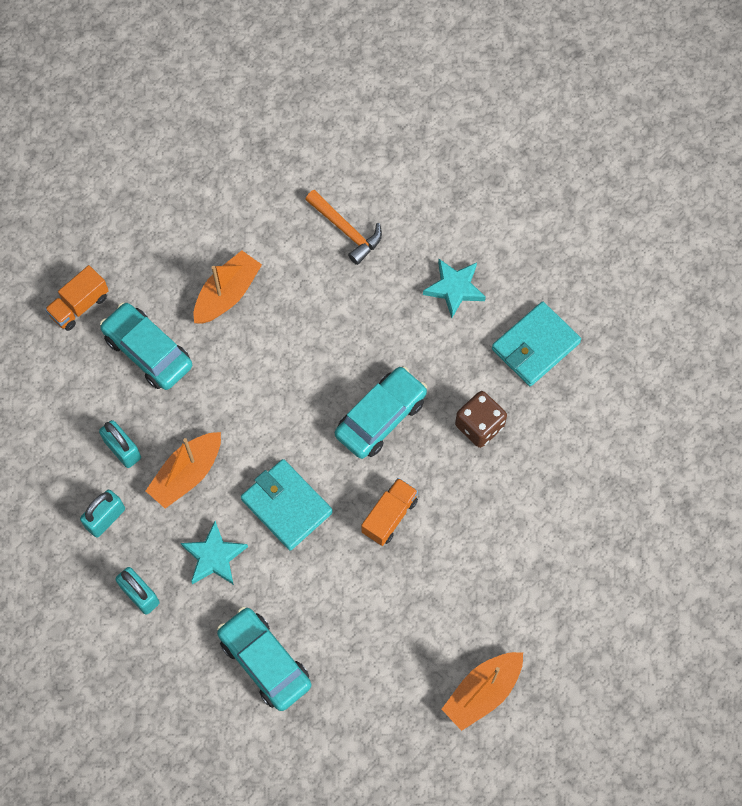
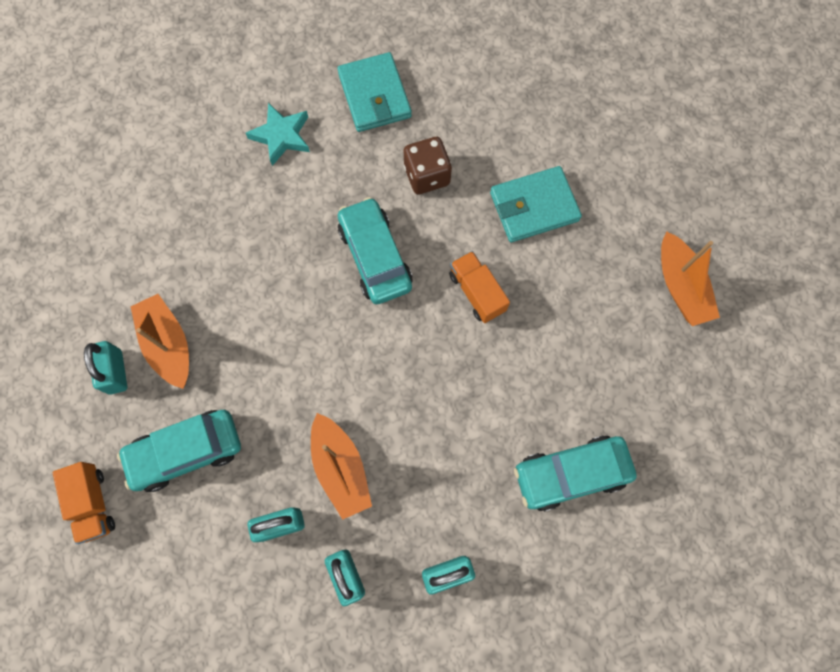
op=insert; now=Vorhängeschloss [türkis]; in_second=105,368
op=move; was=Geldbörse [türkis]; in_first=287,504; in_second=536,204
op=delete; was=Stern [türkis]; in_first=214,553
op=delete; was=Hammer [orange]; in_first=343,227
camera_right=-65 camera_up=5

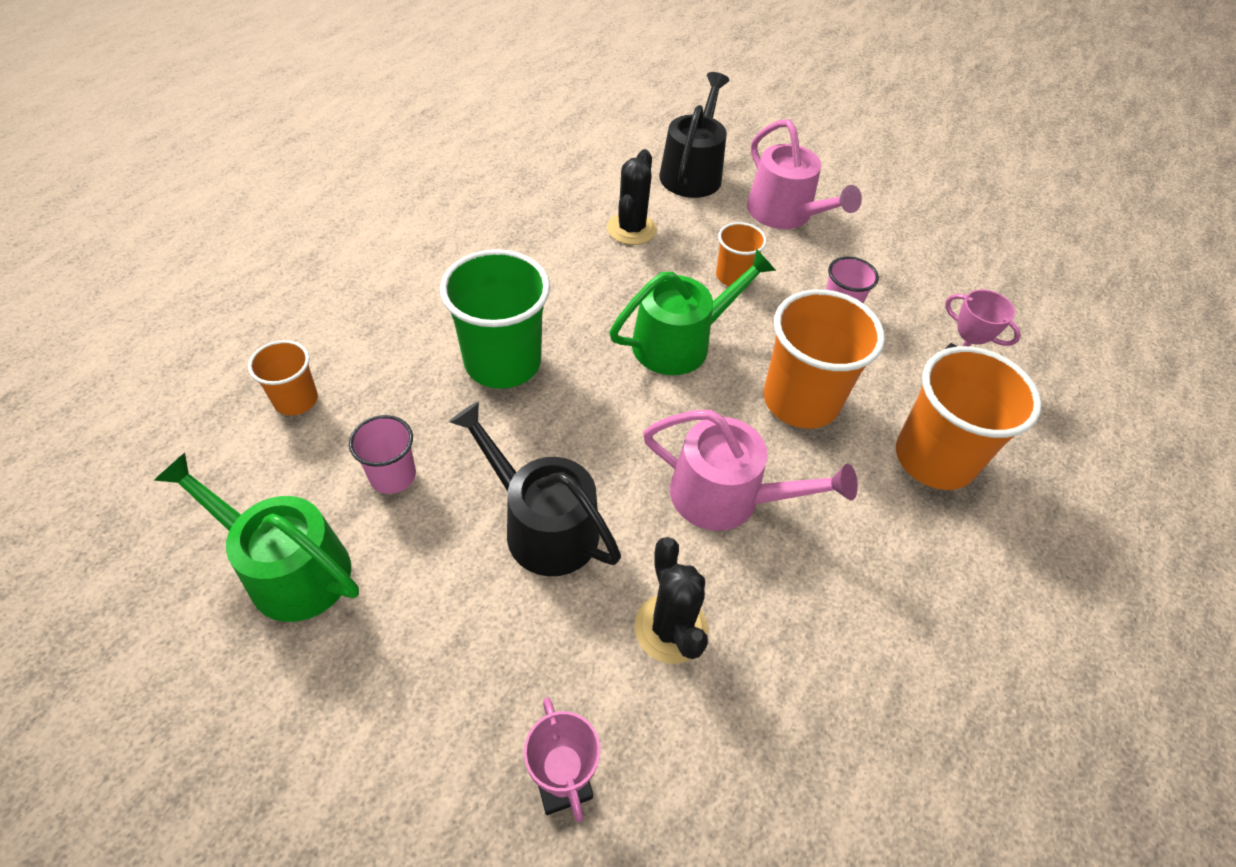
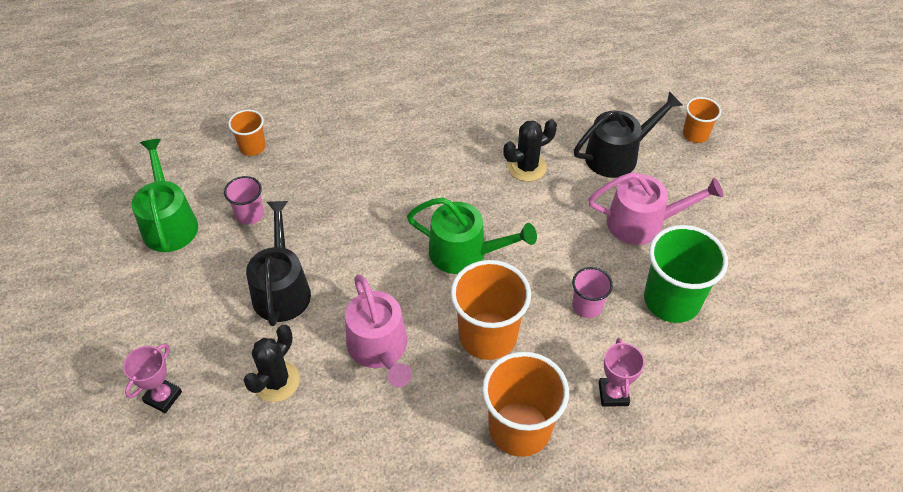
op=rotate; was=Gießkanne [rosa]; in_first=804,174; in_second=655,208; clockwise=-105
op=move; was=Becher [grün]; in_first=495,319; in_second=686,274
op=move; was=Becher [orange]; in_first=741,254; in_second=702,120
camera_right=50 camera_up=0

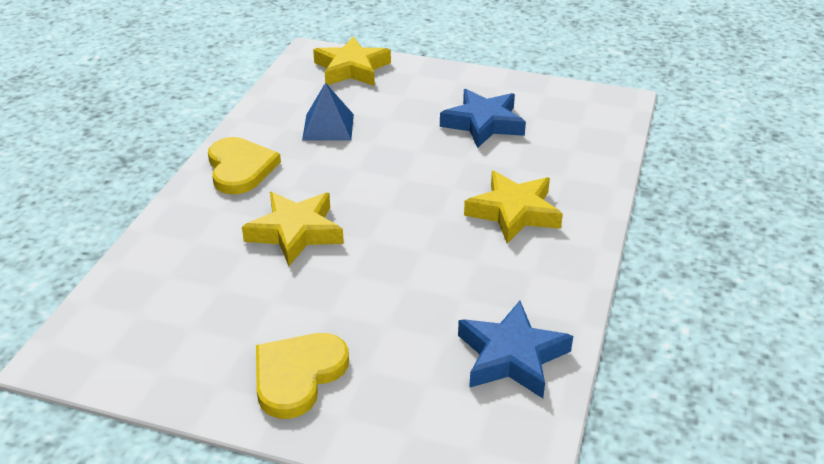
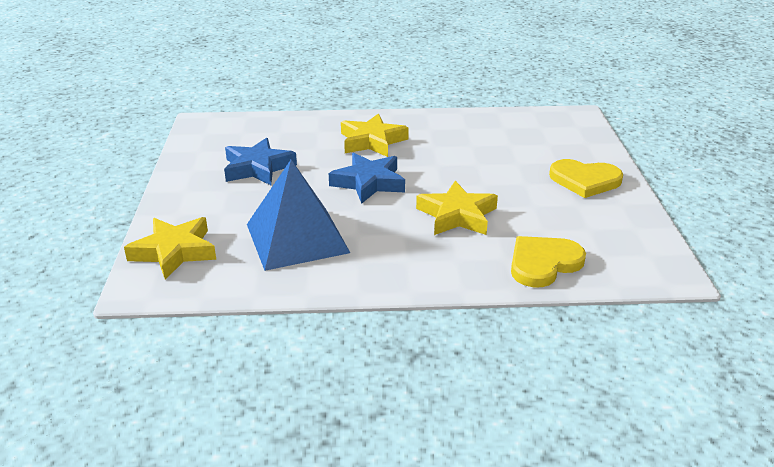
op=resize; was=Pyramide [blau]; in_first=328,112; in_second=298,215; ratio=1.76
op=move; was=Stern [blau]; in_first=515,349; in_second=367,178
op=move; was=Herz [gelb]; in_first=244,165; in_second=548,261
camera_right=-110 camera_up=-5

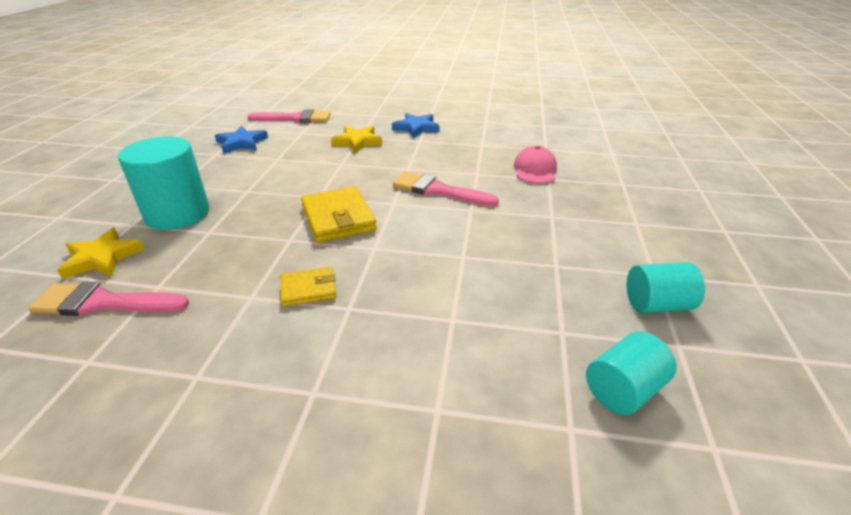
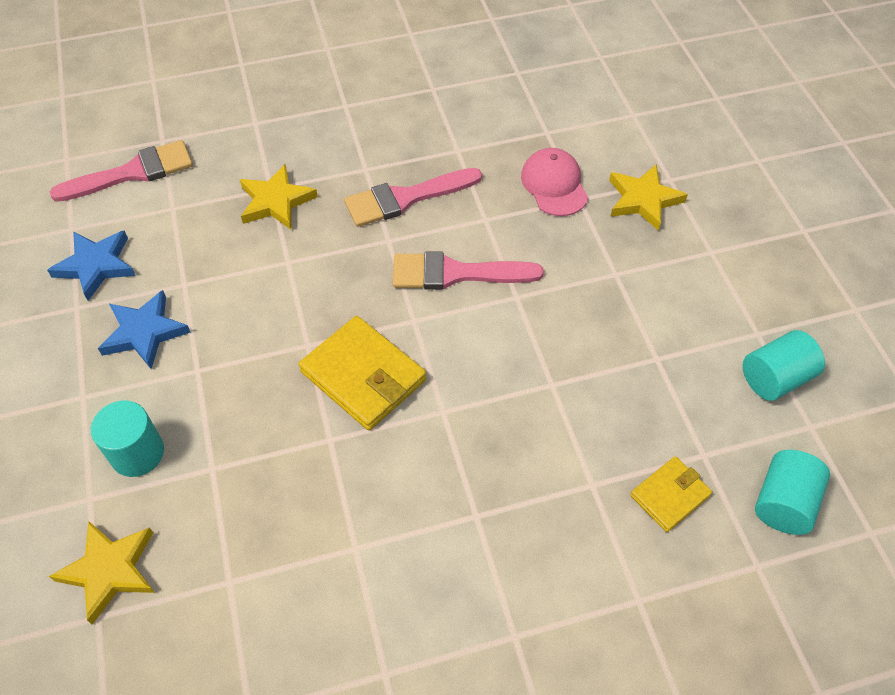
op=resize; was=Vollzylinder [türkis]; in_first=164,183; in_second=127,439; ratio=0.6
op=move; was=Stern [blau]; in_first=416,125; in_second=144,329
op=move; was=Pinsel [rosa]; in_first=108,299; in_second=413,197
op=insert; now=Stern [gelb]; in_second=648,197
op=move; was=Geldbörse [gelb]; in_first=308,286; in_second=671,494
camera_right=-25 camera_up=20

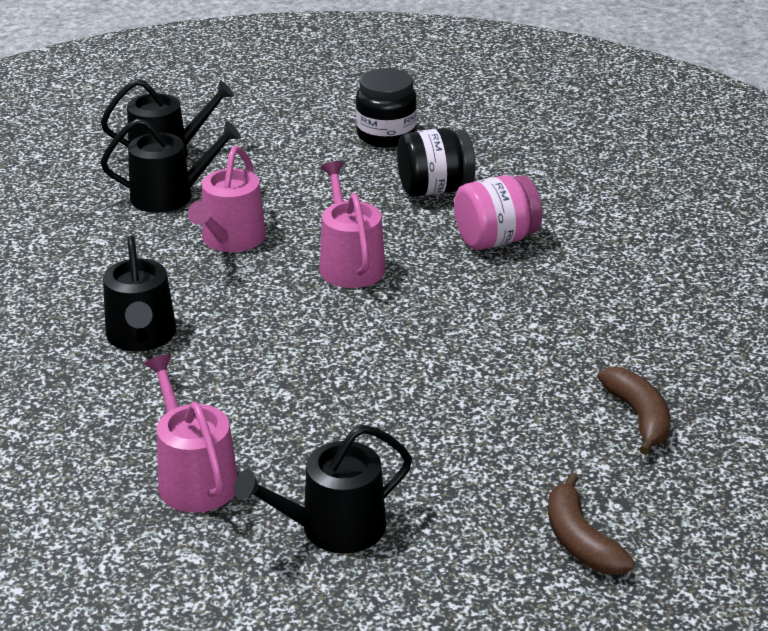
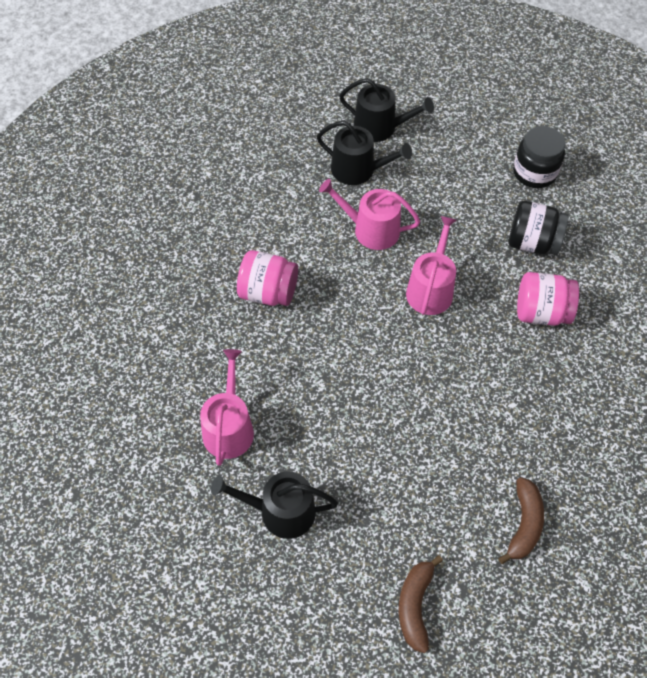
op=replace; was=Gießkanne [schwarz]; now=Einmachglas [rosa]; in_first=139,293; in_second=267,278
op=rotate; was=Gießkanne [rosa]; in_first=227,199; in_second=369,214; clockwise=60
camera_right=30 camera_up=25

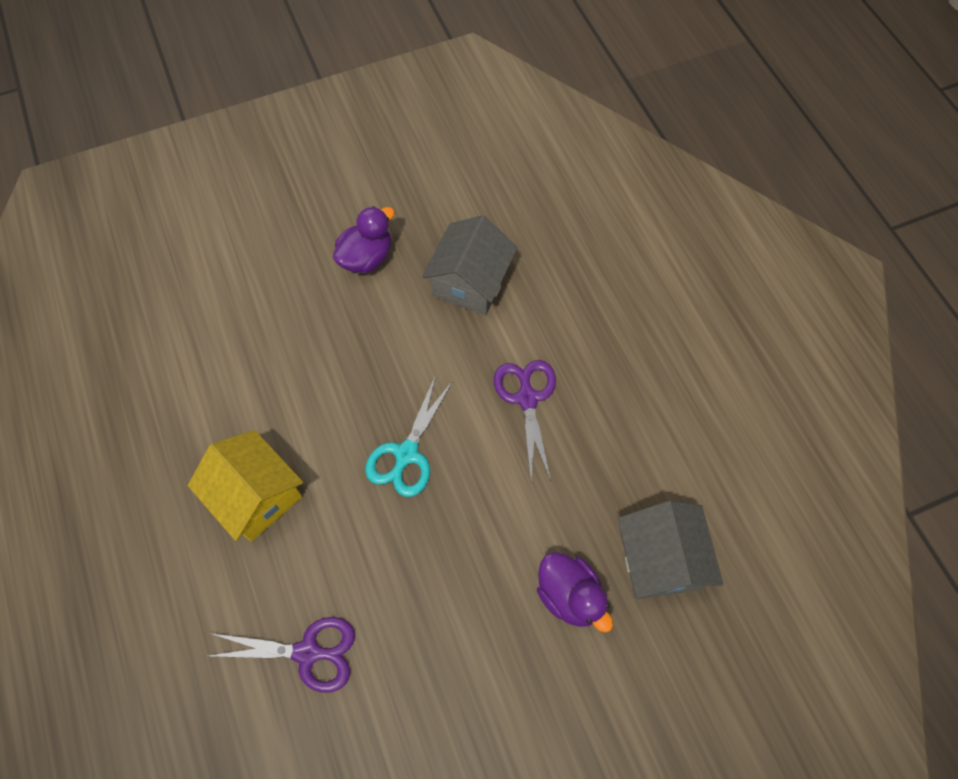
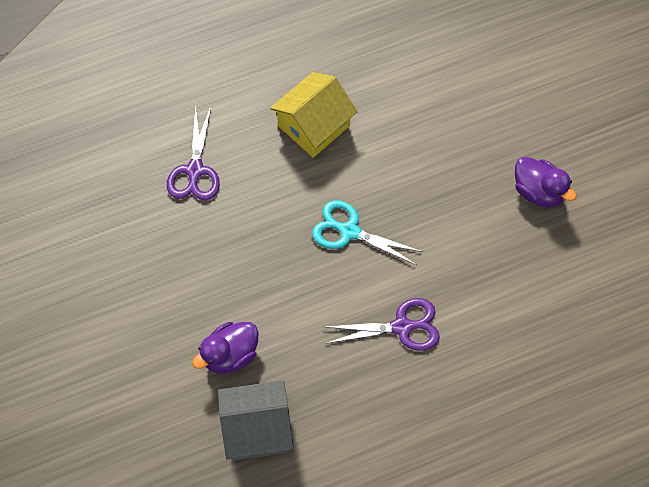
op=delete; was=Haus [grau]; in_first=470,265
camera_right=90 camera_up=0

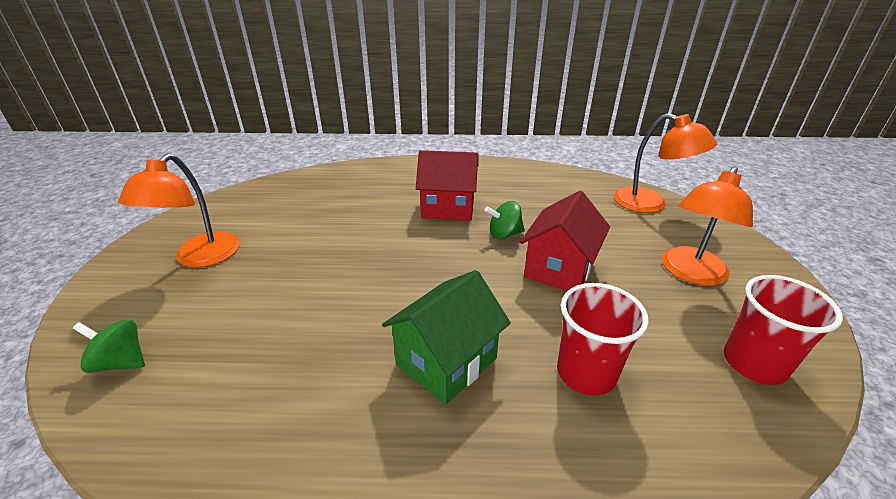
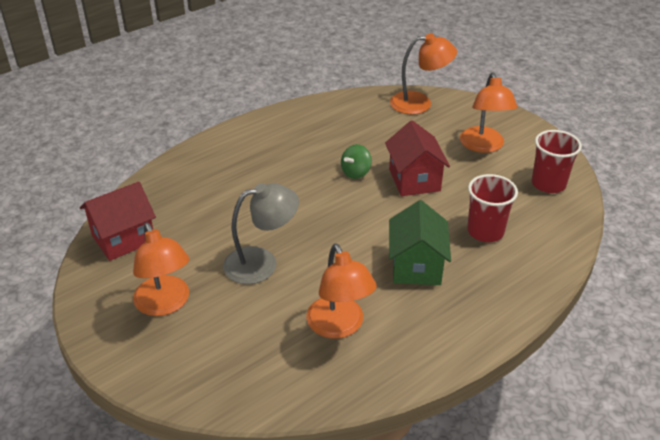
op=move; was=Haus [rot]; in_first=447,185; in_second=118,221
op=insert; now=Lampe [grau]; in_second=261,233
op=insert; now=Lampe [orange]; in_second=341,291
op=delete; was=Kreisel [grün]; in_first=109,346
camera_right=-40 camera_up=5

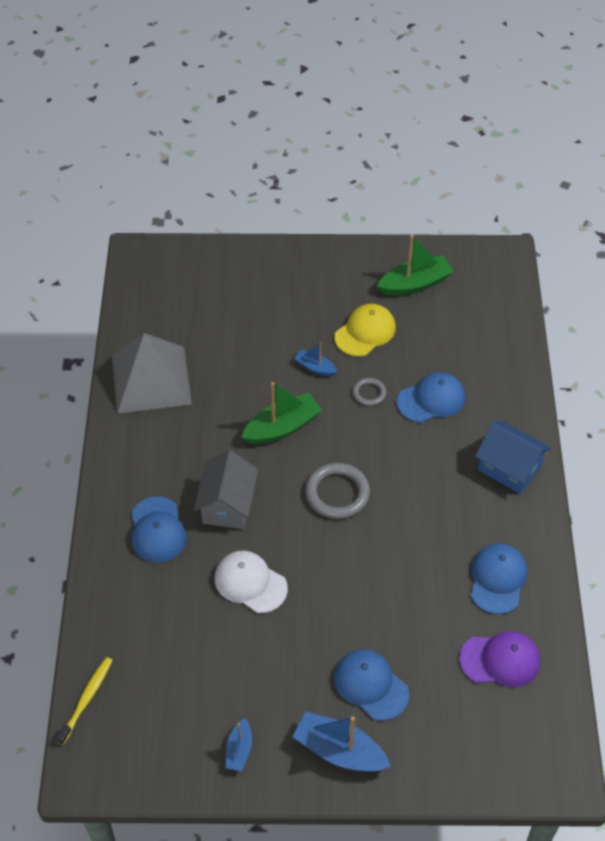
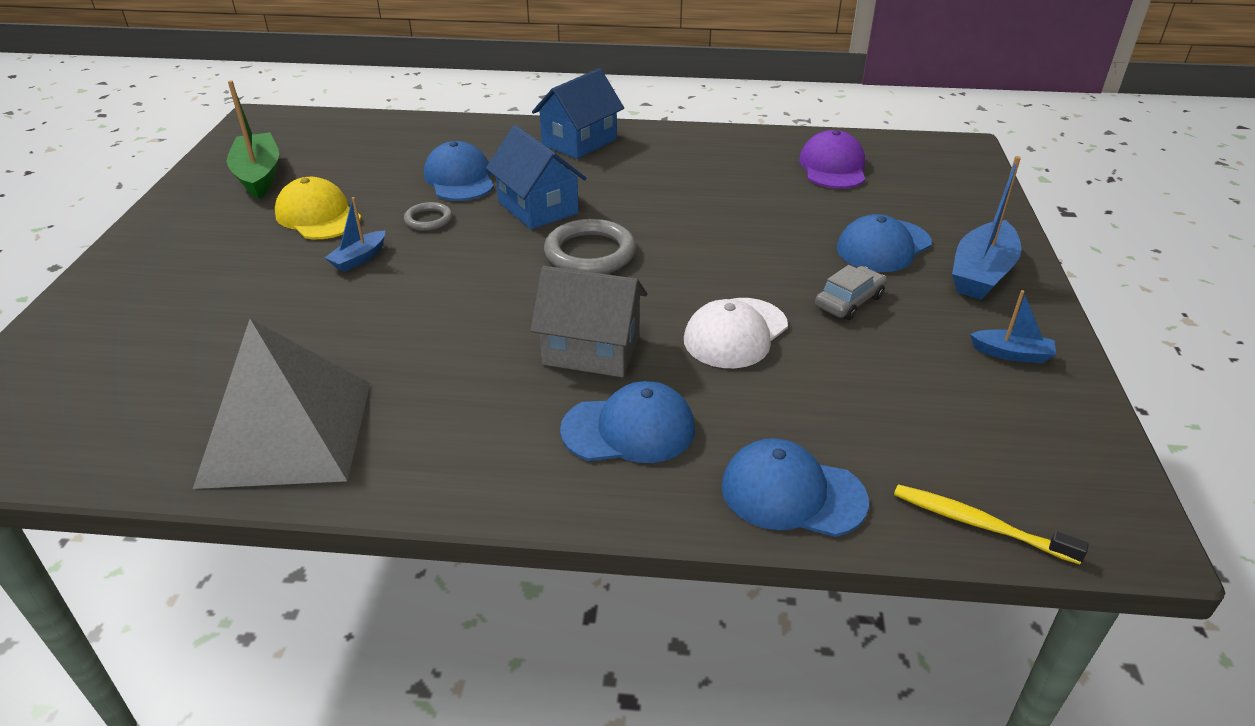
op=insert; now=Haus [blau]; in_second=536,177
op=move; was=Kappe [blau]; in_first=499,578; in_second=795,487
op=insert; now=Auto [grau]; in_second=851,292
op=delete; was=Boot [grün]; in_first=282,413
camera_right=-85 camera_up=-15

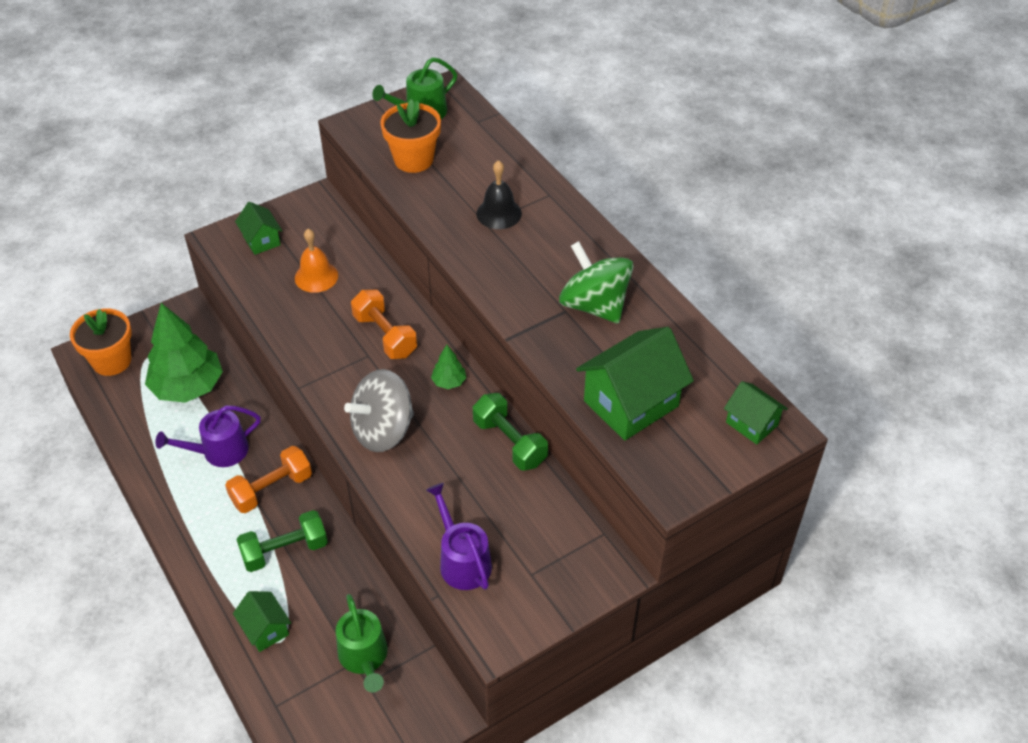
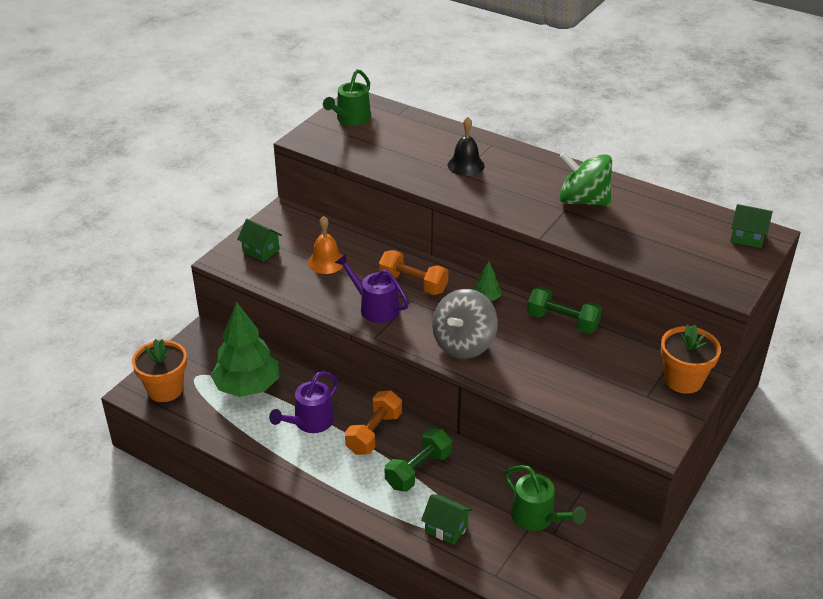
op=move; was=Gießkanne [lila]; in_first=459,536; in_second=372,288
op=move; was=Blumentopf [orange]; in_first=410,136; in_second=691,359
op=delete; was=Haus [grün]; in_first=635,383
camera_right=-25 camera_up=-10

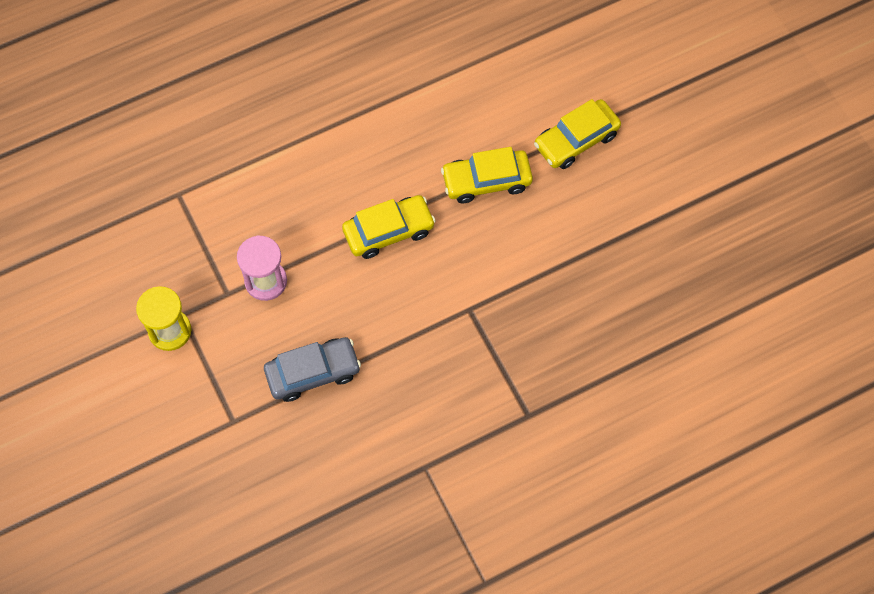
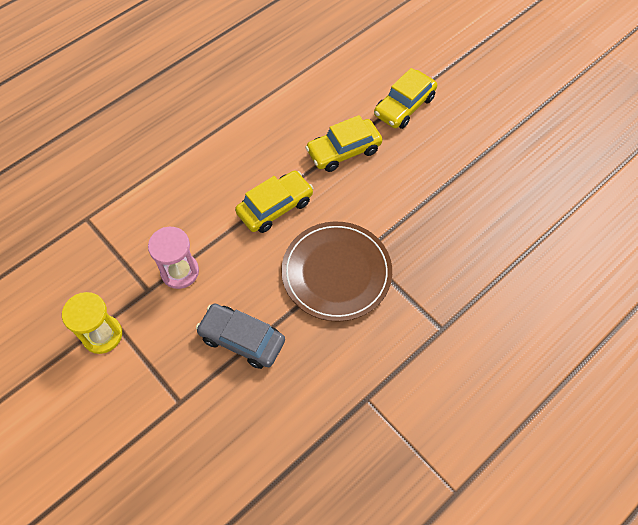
op=rotate; was=Auto [grau]; in_first=312,369; in_second=240,336; clockwise=-120
op=insert; now=Teller [braun]; in_second=336,271
camera_right=-15 camera_up=-5

